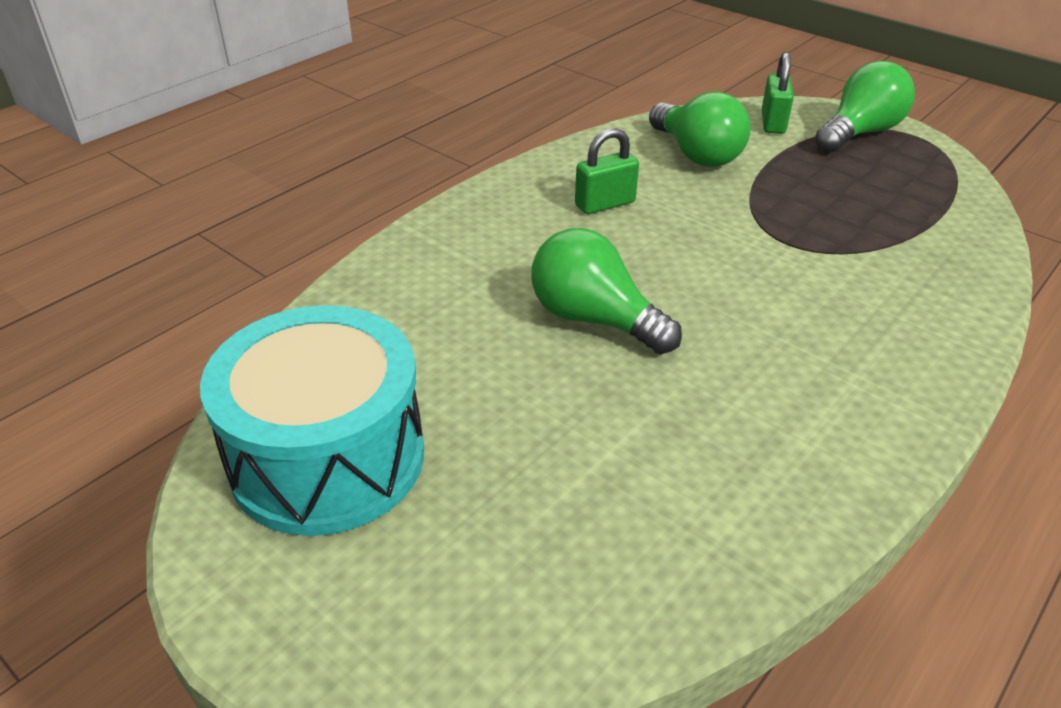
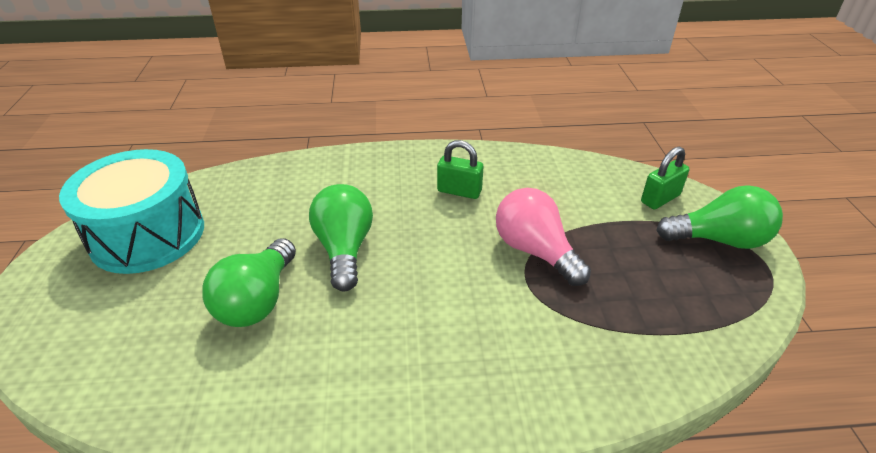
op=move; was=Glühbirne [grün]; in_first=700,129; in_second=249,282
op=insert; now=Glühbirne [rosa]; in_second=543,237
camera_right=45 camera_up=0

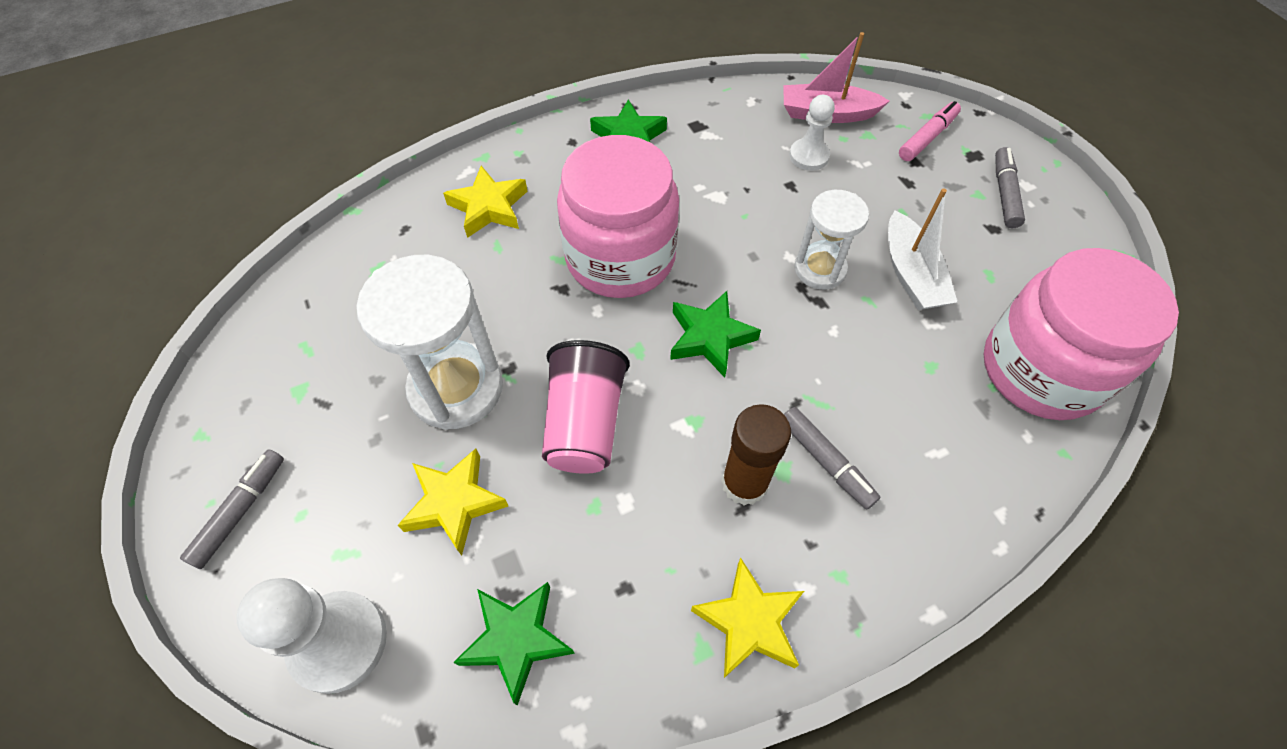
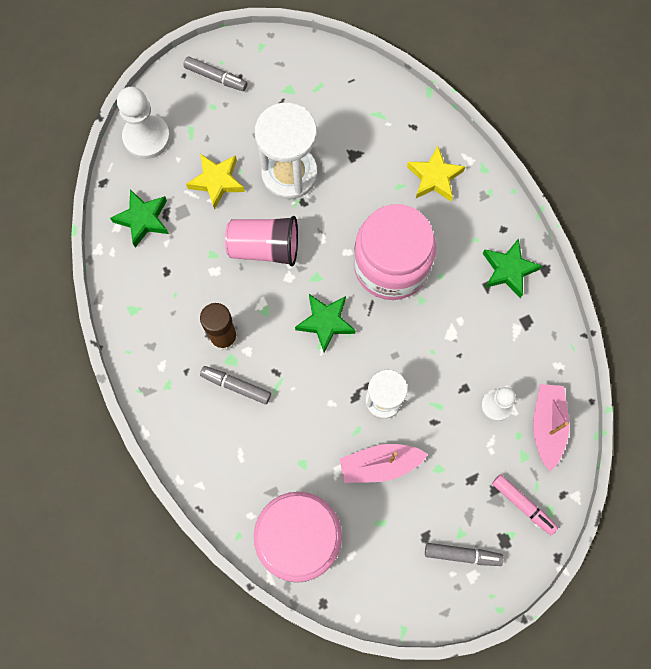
op=rotate; was=Filzstift [grau]; in_first=832,458; in_second=235,385; clockwise=60
op=recolor; was=Boot [weiß]; now=Boot [rosa]; in_first=922,249; in_second=384,463
op=delete; was=Stern [gelb]; in_first=747,618
camera_right=90 camera_up=15

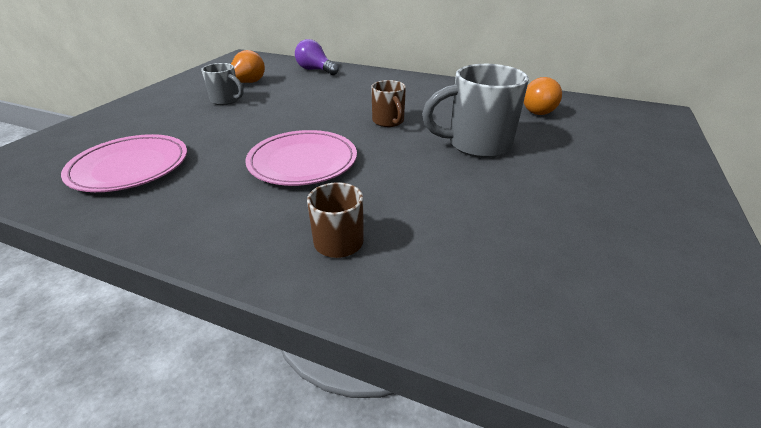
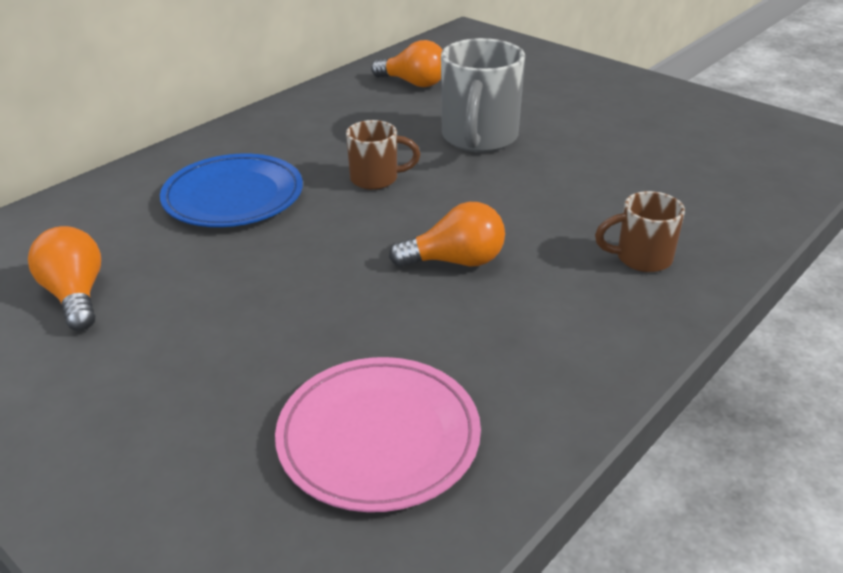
op=insert; now=Teller [blau]; in_second=231,190
op=replace; was=Teller [rosa]; now=Glühbirne [orange]; in_first=301,158; in_second=447,234
op=delete; was=Tasse [grau]; in_first=222,84
op=delete; was=Glühbirne [lila]; in_first=317,57
camera_right=-70 camera_up=0

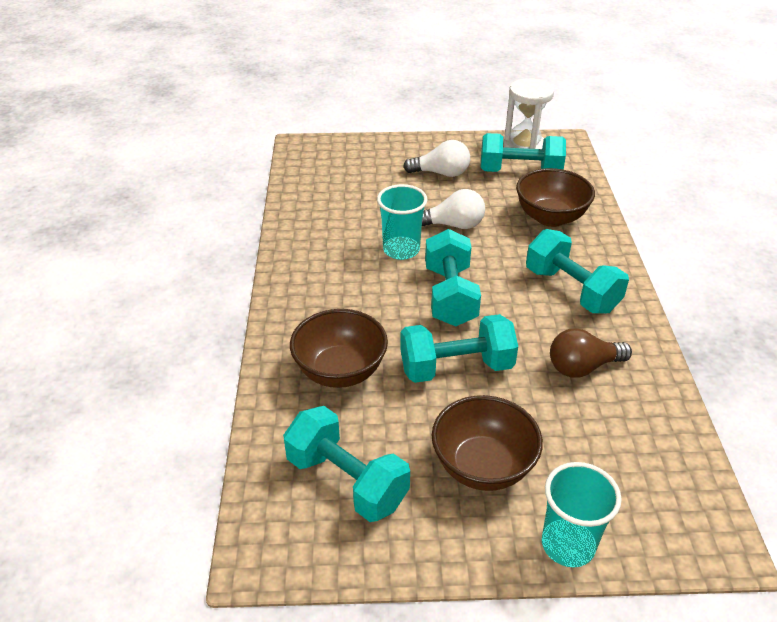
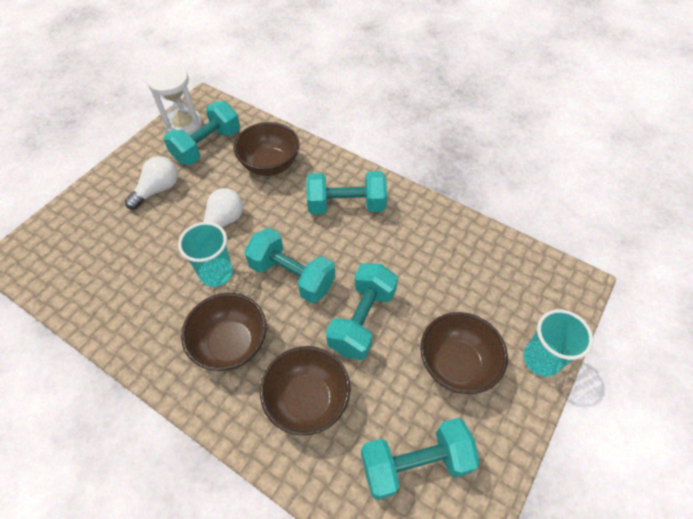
op=insert; now=Schüssel [braun]; in_second=223,332
op=delete; was=Glühbirne [braun]; in_first=591,353
camera_right=-55 camera_up=15

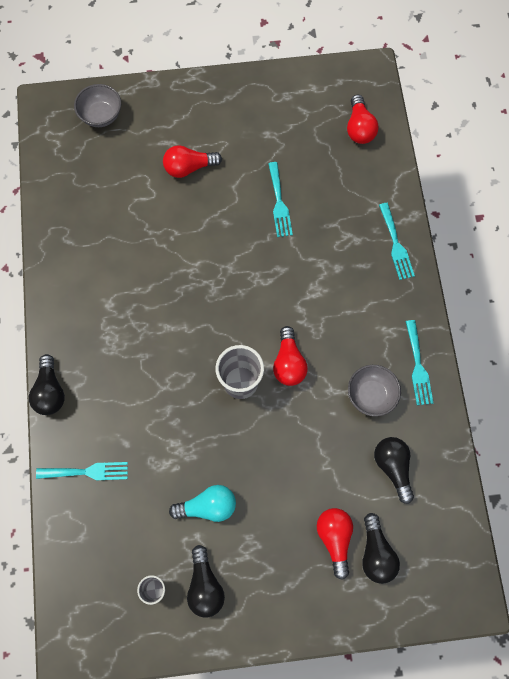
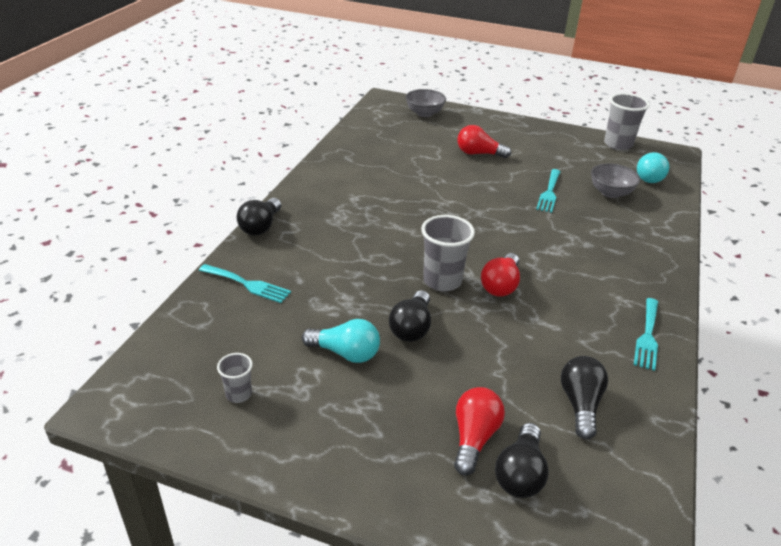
op=move; was=Glühbirne [schwarz]; in_first=206,581; in_second=410,316
op=move; was=Schüssel [grau]; in_first=374,391; in_second=615,180
op=insert; now=Becher [grau]; in_second=627,121
op=recolor; was=Glühbirne [rot]; now=Glühbirne [türkis]; in_first=363,119; in_second=653,167
op=delete; was=Gabel [türkis]; in_first=397,241
camera_right=25 camera_up=-35

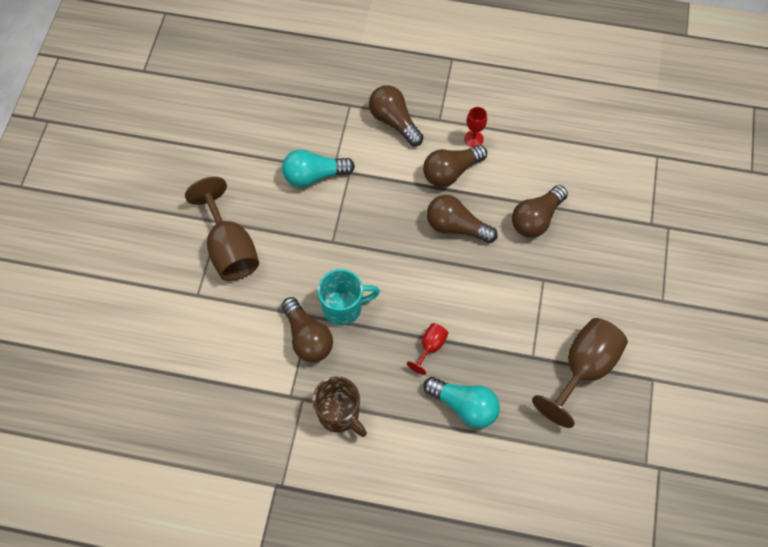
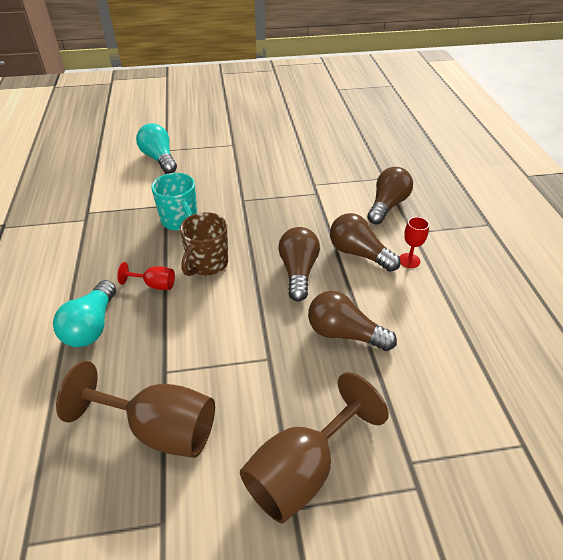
op=move; was=Glühbirne [türkis]; in_first=318,168; in_second=156,148
op=move; was=Tasse [braun]; in_first=339,406; in_second=204,244
op=move; was=Kelch [braun]; in_first=222,229; in_second=314,447
op=delete; was=Glühbirne [braun]; in_first=307,329
camera_right=70 camera_up=-20

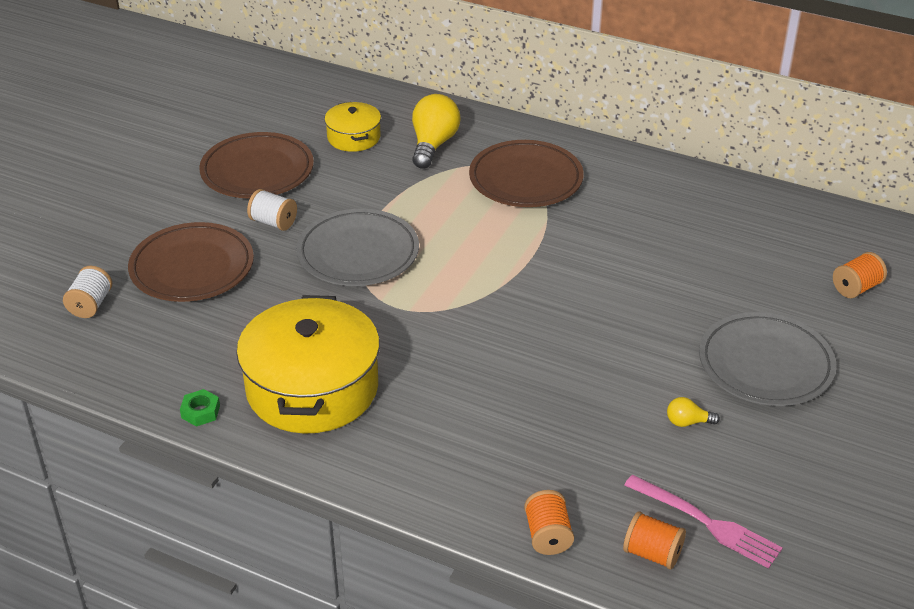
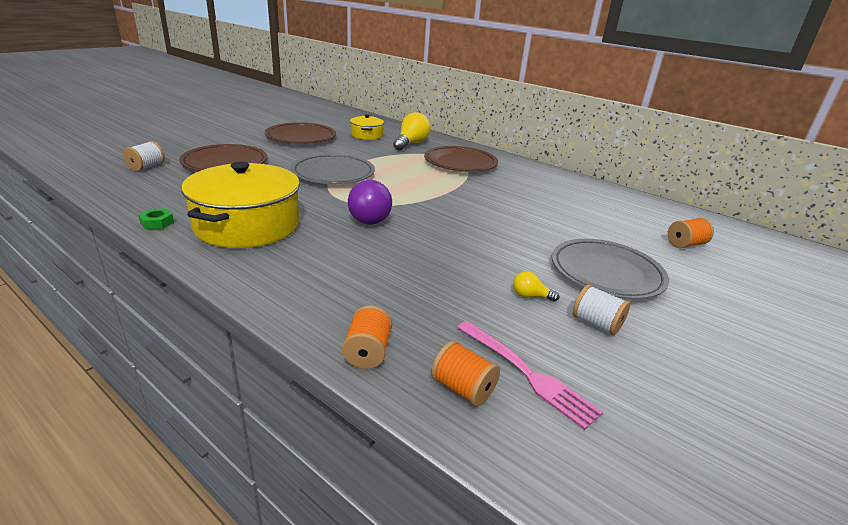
op=insert; now=Glühbirne [lila]; in_second=370,202
op=move; was=Garnrolle [weiß]; in_first=272,210; in_second=601,309
camera_right=10 camera_up=-10

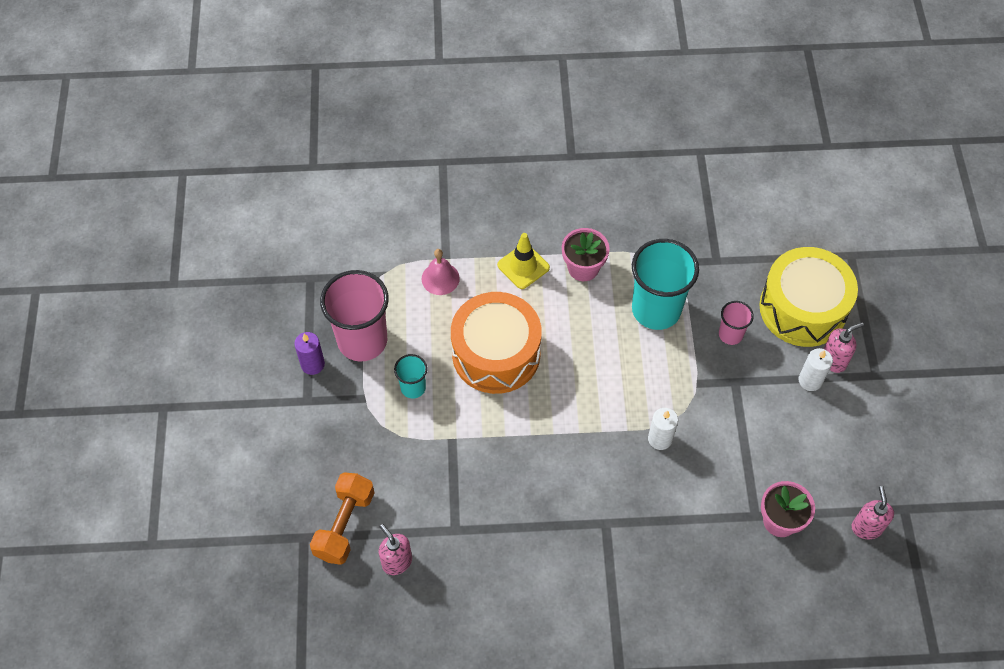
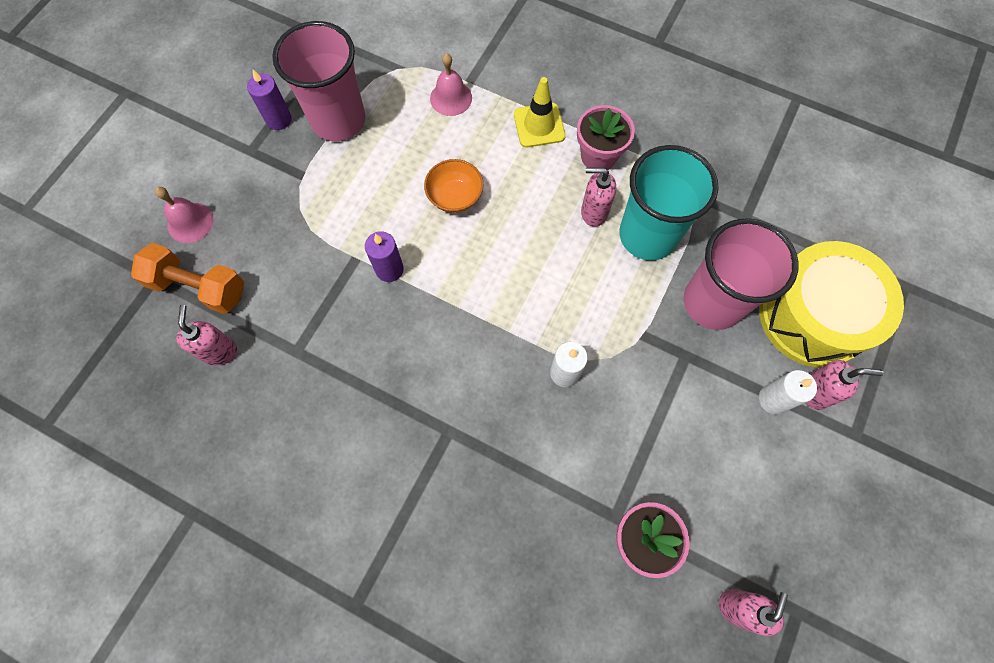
op=rotate; was=Hantel [orange]; in_first=342,518; in_second=187,278; clockwise=60
op=insert; now=Glocke [rosa]; in_second=184,215
op=insert; now=Kerze [lila]; in_second=384,256
op=replace; was=Trommel [orange]; now=Schüssel [orange]; in_first=496,343; in_second=454,186
op=insert; now=Seifenspender [rosa]; in_second=598,197
op=resize; was=Becher [rosa]; in_first=736,323; in_second=741,274; ratio=2.03
op=delete; was=Becher [türkis]; in_first=410,376
camera_right=30 camera_up=10

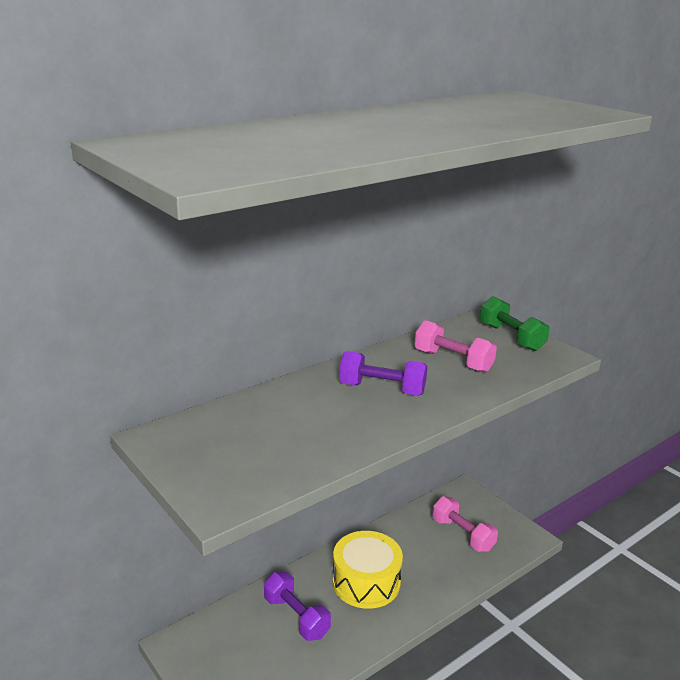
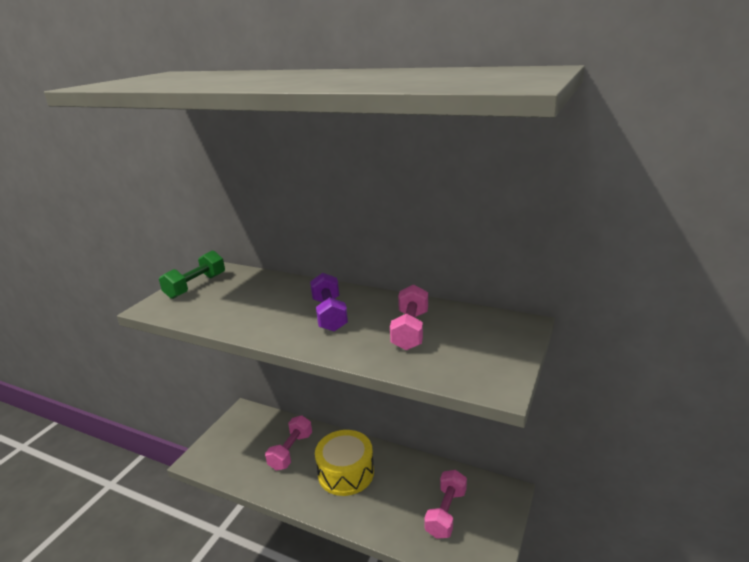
op=move; was=Hantel [grün]; in_first=515,323; in_second=192,274
op=recolor; was=Hantel [lila]; now=Hantel [rosa]; in_first=297,606; in_second=288,443
camera_right=65 camera_up=0

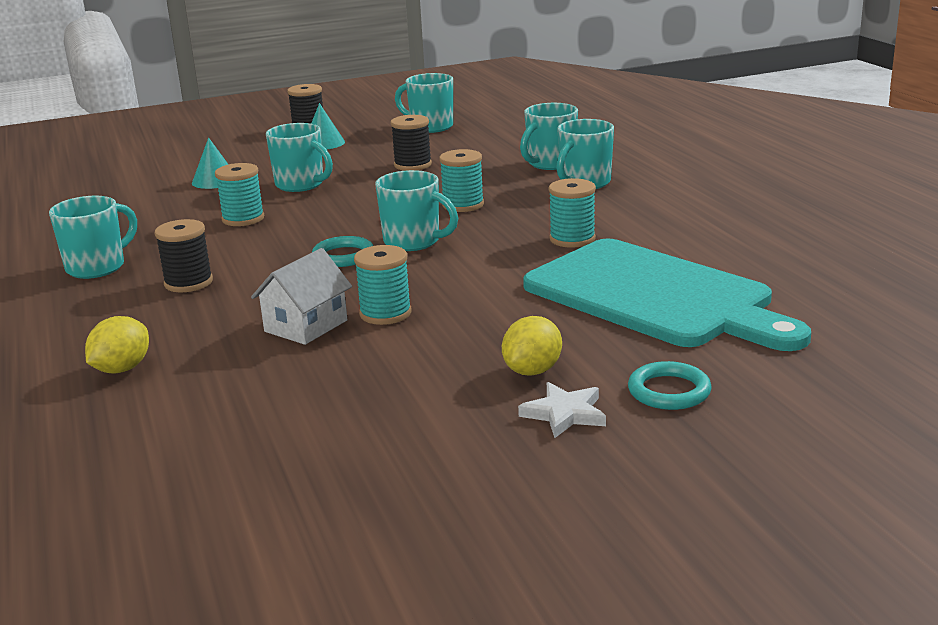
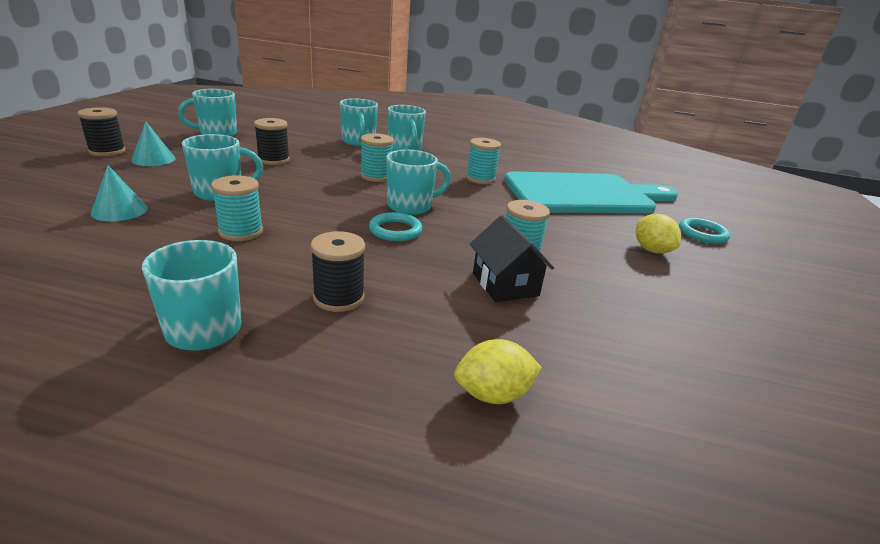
op=rotate; was=Zitrone [gelb]; in_first=117,344; in_second=498,371; clockwise=-75
op=recolor; was=Haus [weiß]; now=Haus [schwarz]; in_first=301,296; in_second=512,258
op=delete; was=Stern [weiß]; in_first=562,410
camera_right=-60 camera_up=5

